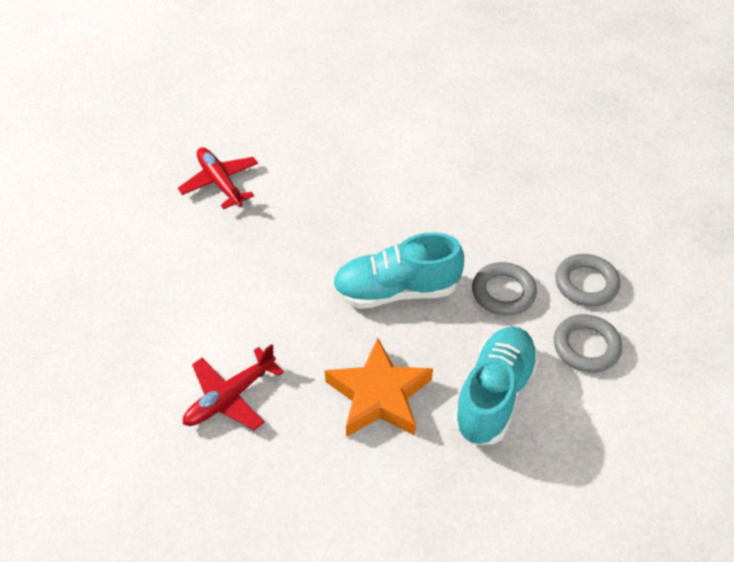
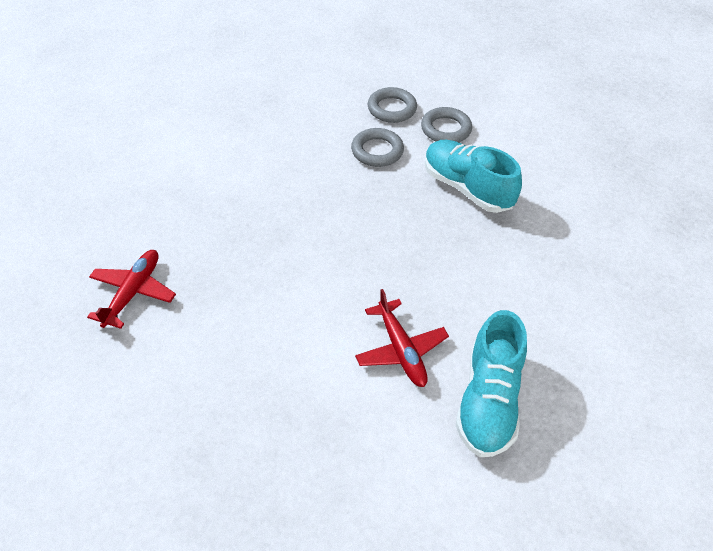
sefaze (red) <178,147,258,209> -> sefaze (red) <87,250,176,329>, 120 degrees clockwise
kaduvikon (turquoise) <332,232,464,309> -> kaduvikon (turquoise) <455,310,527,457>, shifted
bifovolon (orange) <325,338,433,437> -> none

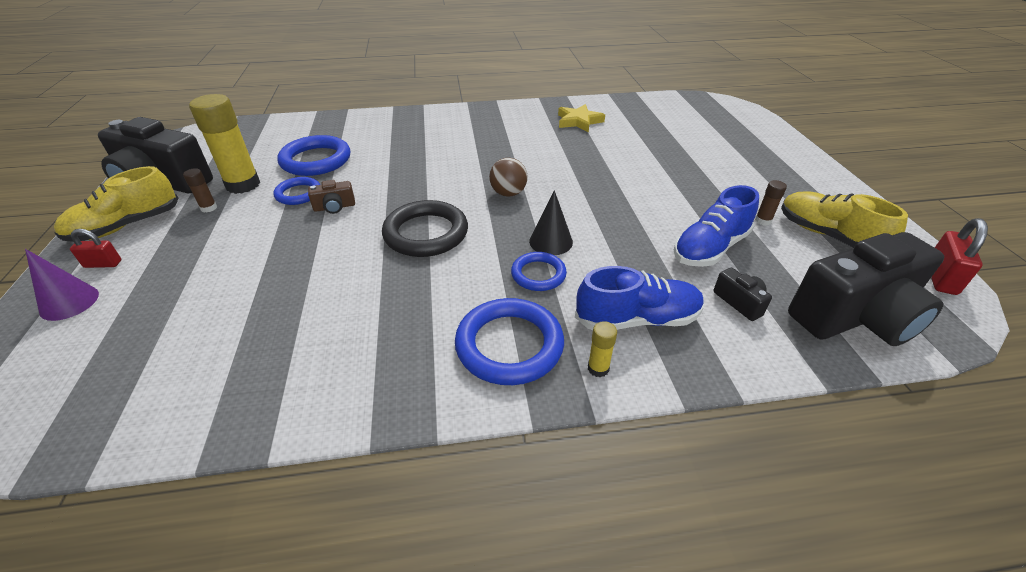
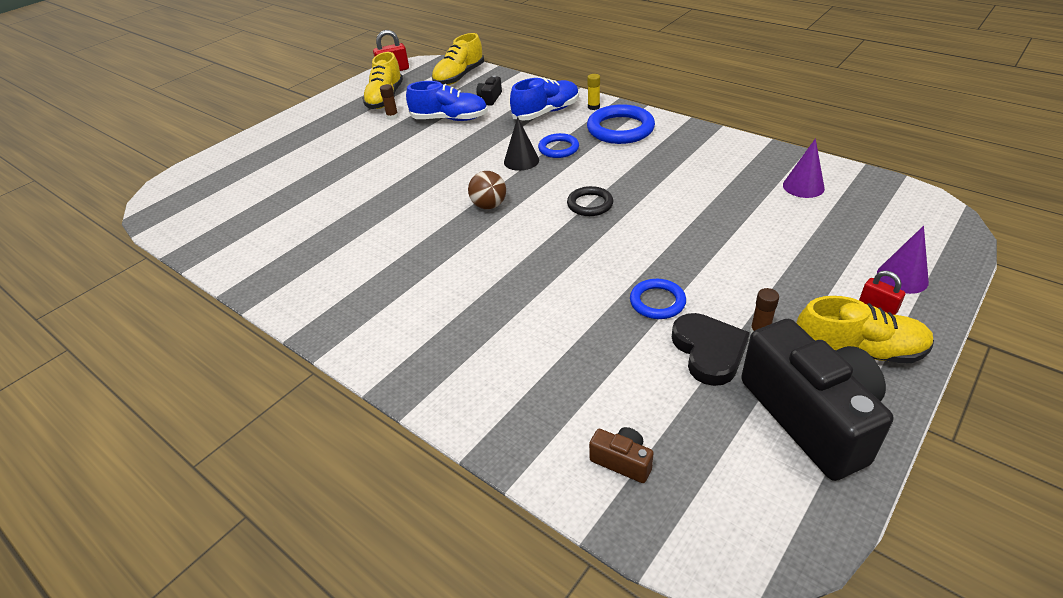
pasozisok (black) <788,232,944,346> -> kaduvikon (yellow) <432,33,484,85>
kaduvikon (blue) <575,266,704,330> -> kaduvikon (blue) <510,78,579,121>, 105 degrees clockwise
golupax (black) <382,200,468,257> -> golupax (black) <567,186,613,216>, x0.59
pasozisok (brown) <308,180,355,214> -> pasozisok (brown) <589,427,654,483>, shifted
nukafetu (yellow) <189,94,260,194> -> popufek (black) <672,313,750,386>
none -> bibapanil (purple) <783,138,825,198>
golupax (blue) <277,135,350,176> -> none
bifovolon (yellow) <558,104,605,133> -> none

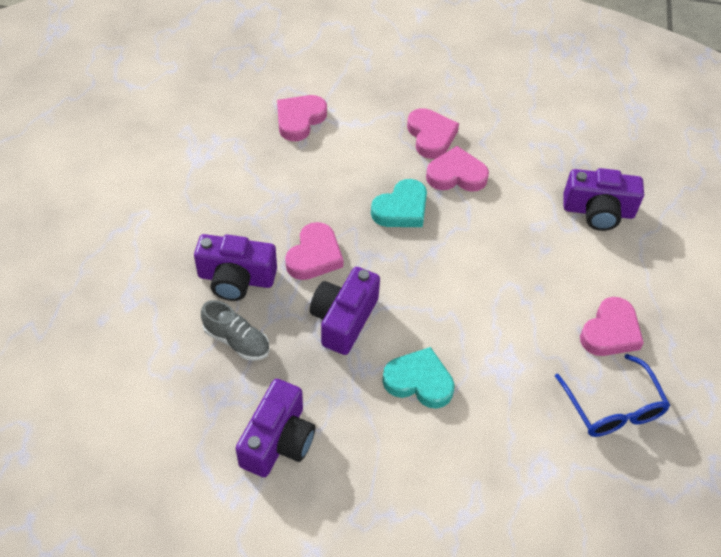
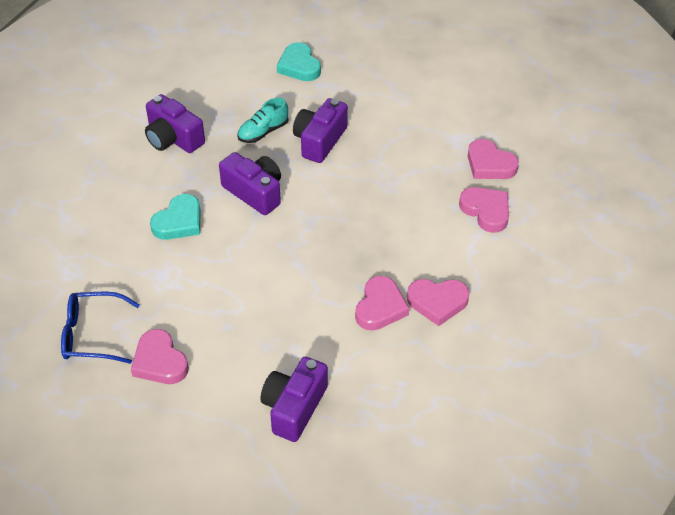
kaduvikon (grey) <201,300,269,361> -> kaduvikon (turquoise) <237,98,288,143>
popufek (turquoise) <371,179,427,227> -> popufek (turquoise) <277,42,321,81>, shifted
popufek (pink) <285,222,343,280> -> popufek (pink) <468,139,519,179>, shifted

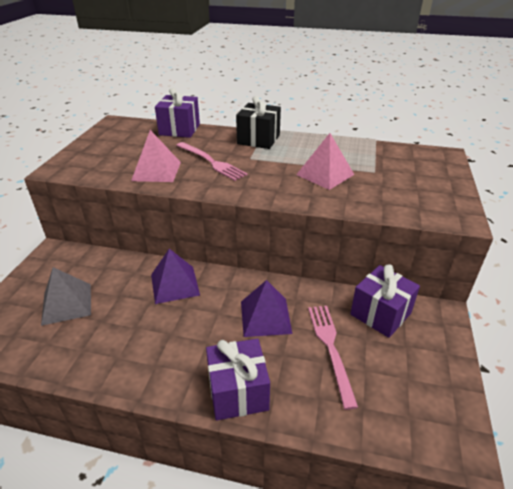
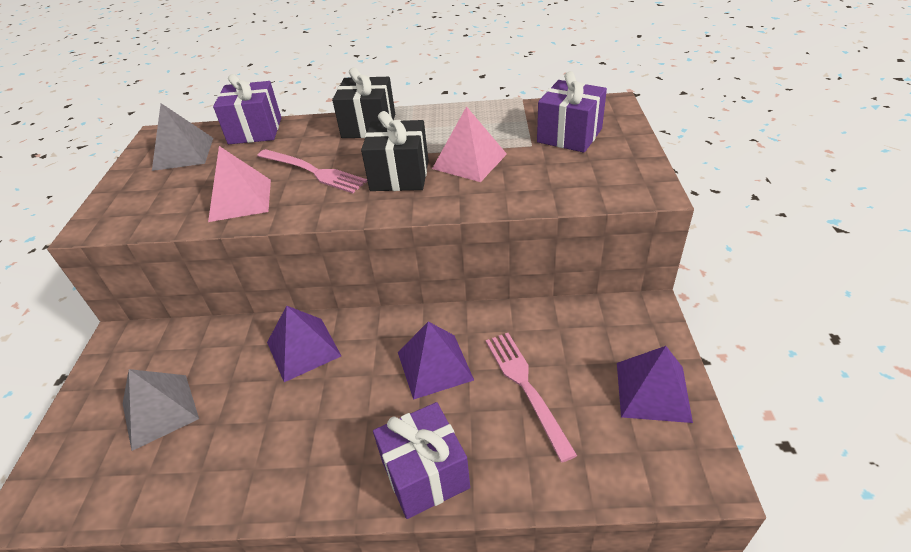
none -> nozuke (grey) <152,103,213,171>
none -> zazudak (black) <361,111,429,191>
zazudak (purple) <350,264,420,338> -> zazudak (purple) <537,71,607,153>, shifted
none -> nozuke (purple) <617,346,693,423>

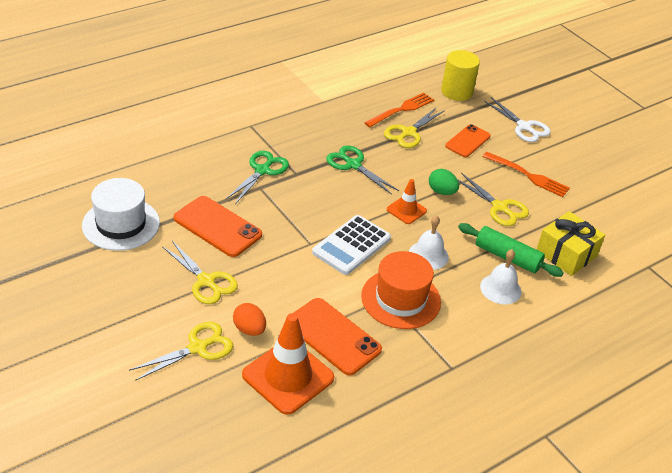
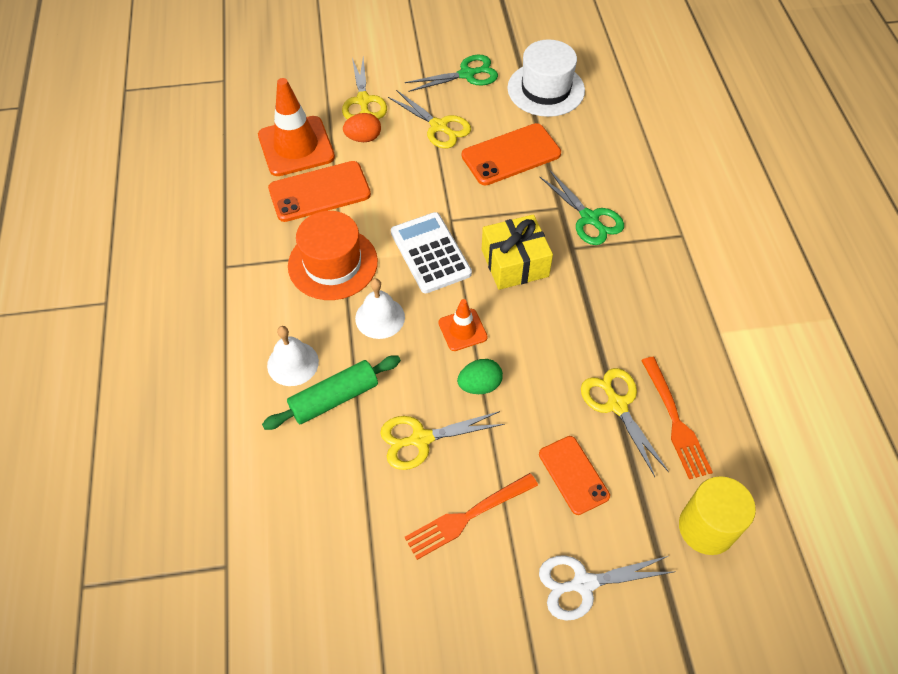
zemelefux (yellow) <162,241,238,304> -> zemelefux (yellow) <388,90,471,149>, 120 degrees counterclockwise
zemelefux (green) <326,145,399,195> -> zemelefux (green) <405,55,498,92>, shifted
zazudak (yellow) <536,211,605,276> -> zazudak (yellow) <482,214,553,290>, shifted

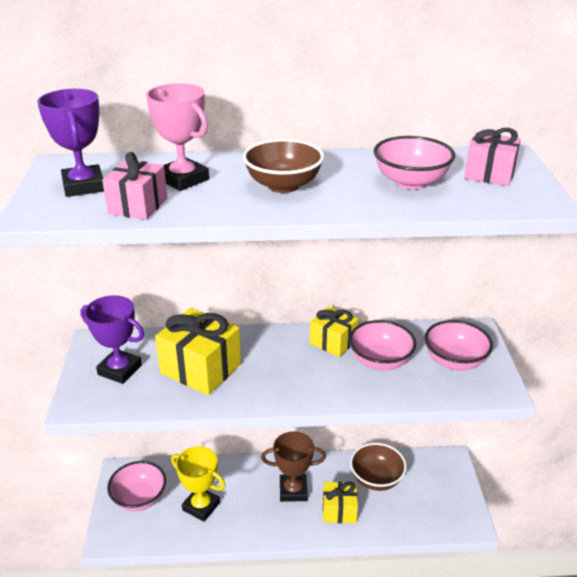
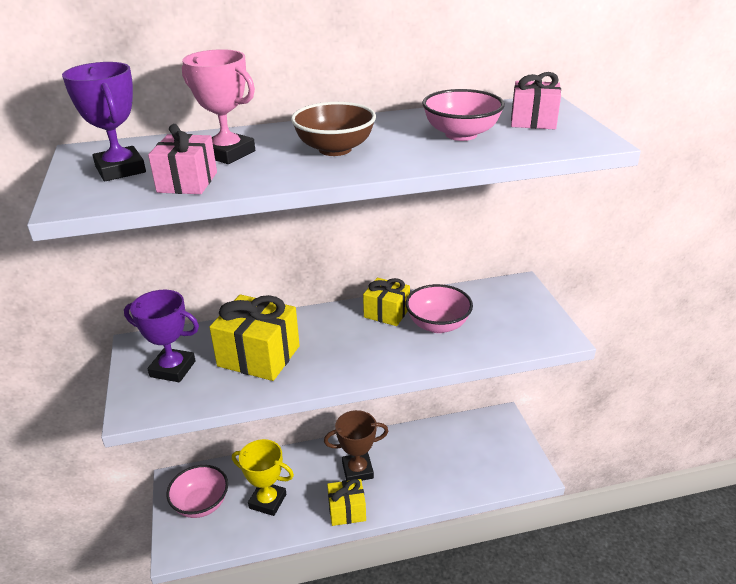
zazudak (yellow) <323,482,358,524> -> zazudak (yellow) <327,479,366,526>, shifted
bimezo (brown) <350,443,407,491> -> none
bimezo (pink) <425,320,493,371> -> none

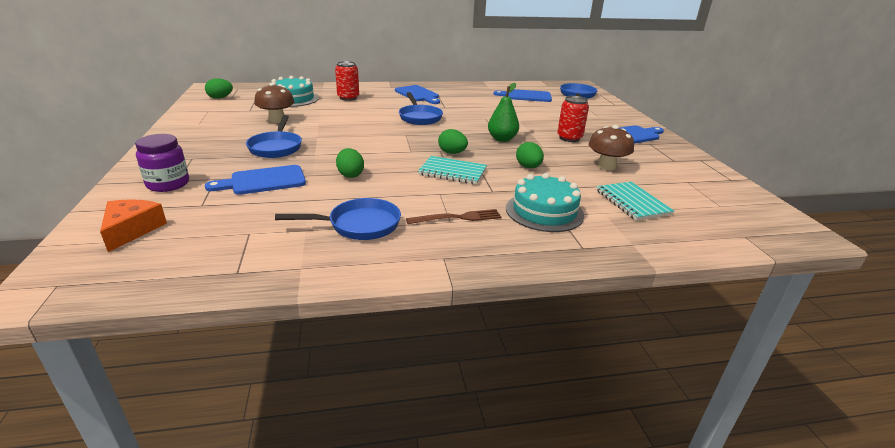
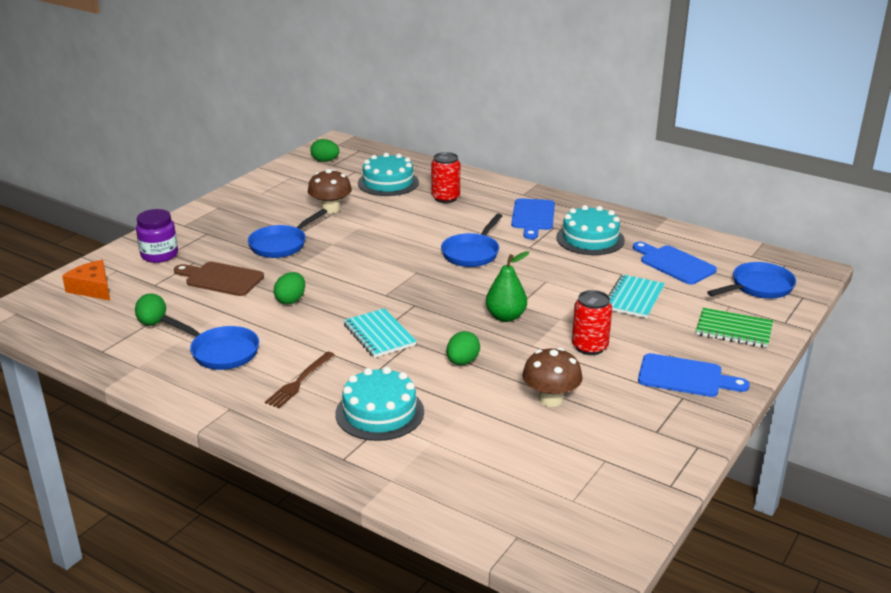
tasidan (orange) <100,199,167,252> -> tasidan (orange) <62,260,110,300>, 90 degrees counterclockwise
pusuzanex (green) <438,129,468,154> -> pusuzanex (green) <135,293,166,326>, shifted
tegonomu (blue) <205,165,306,195> -> tegonomu (brown) <174,262,264,296>
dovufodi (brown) <406,209,502,224> -> dovufodi (brown) <265,352,335,408>, 90 degrees clockwise
none -> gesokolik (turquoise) <556,205,625,255>
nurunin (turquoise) <596,182,674,221> -> nurunin (turquoise) <608,274,665,318>, shifted
none -> nurunin (green) <696,308,773,348>

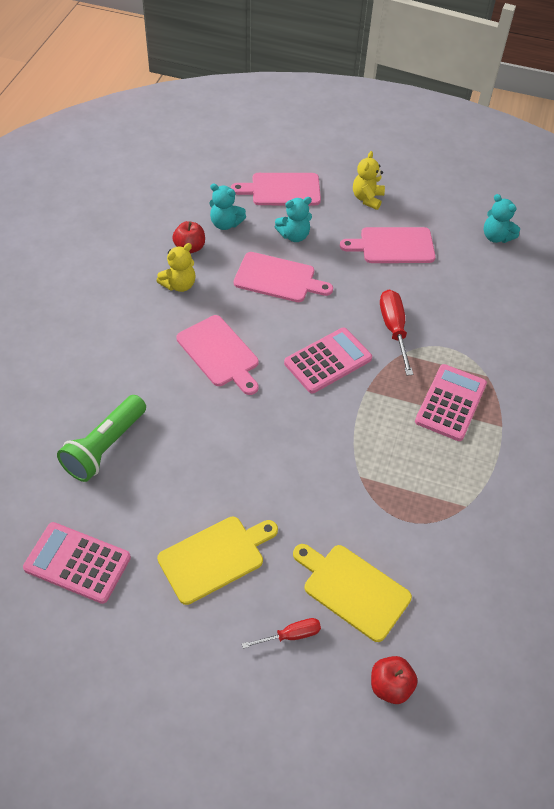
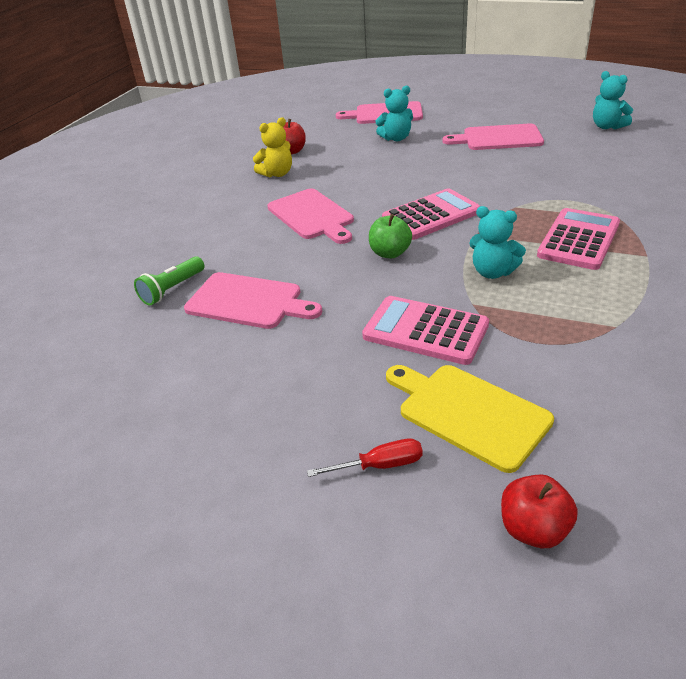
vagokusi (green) <57,395,146,482> -> vagokusi (green) <134,256,204,305>, x0.62
tegonomu (pink) <234,252,333,302> -> tegonomu (pink) <184,272,322,329>, shifted
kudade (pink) <23,522,131,604> -> kudade (pink) <362,296,489,365>, shifted
none -> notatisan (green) <369,214,412,258>
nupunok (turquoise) <209,183,246,230> -> nupunok (turquoise) <469,206,526,279>, shifted
tegonomu (yellow) <157,517,278,605> -> none
nupunok (yellow) <353,151,385,210> -> none
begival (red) <380,289,413,375> -> none

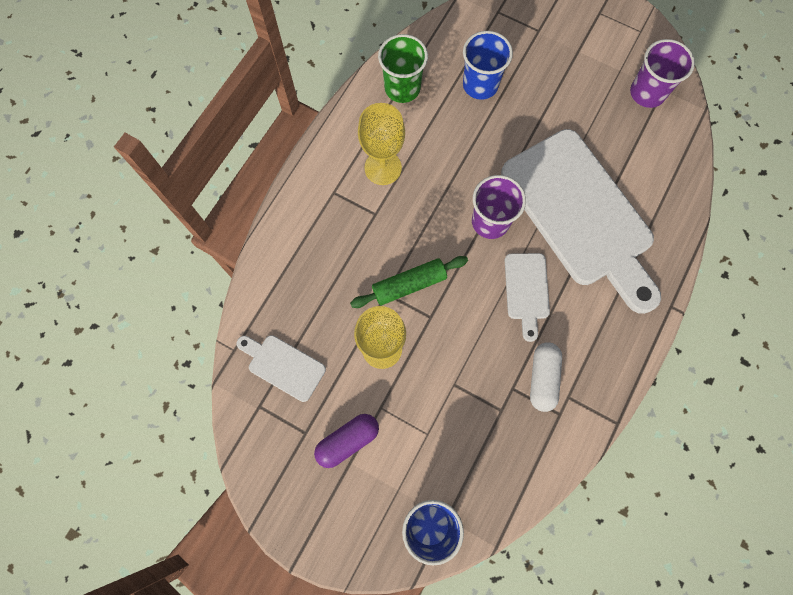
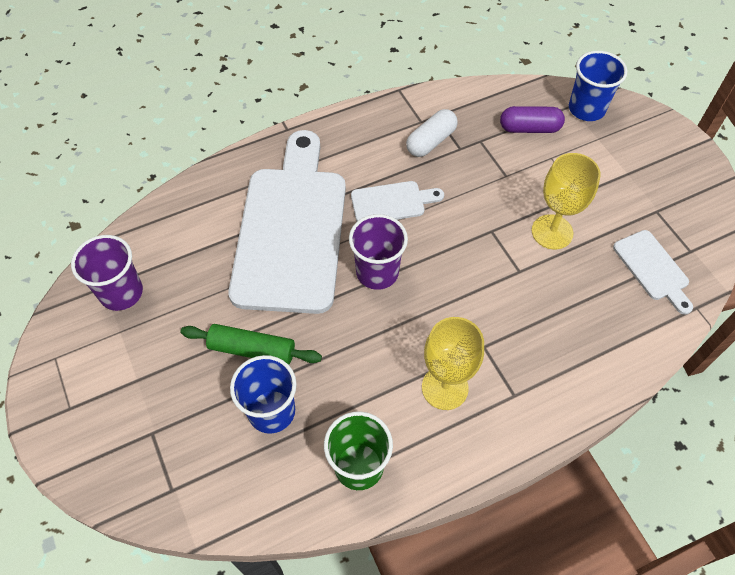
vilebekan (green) <350,256,468,308> -> vilebekan (green) <180,324,322,365>, shifted
tegonomu (white) <505,253,550,342> -> tegonomu (white) <351,181,444,221>, 45 degrees clockwise
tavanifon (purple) <314,414,379,468> -> tavanifon (purple) <500,106,565,133>, shifted

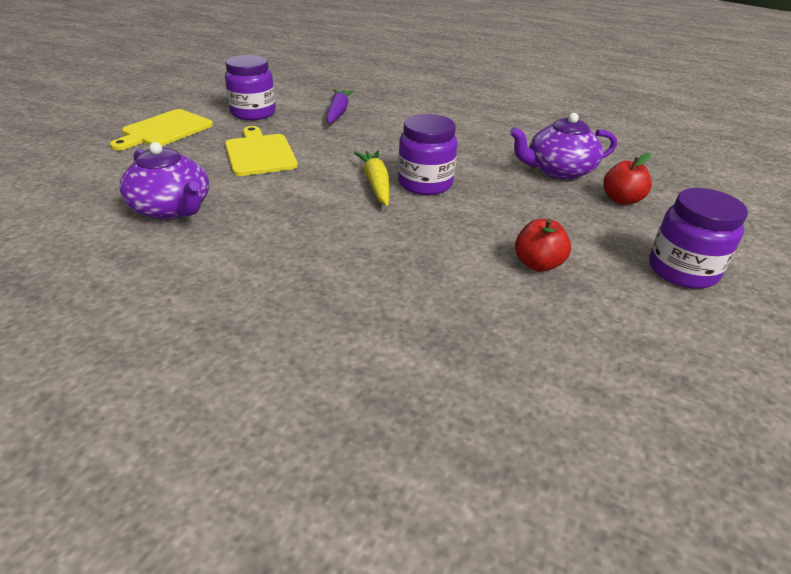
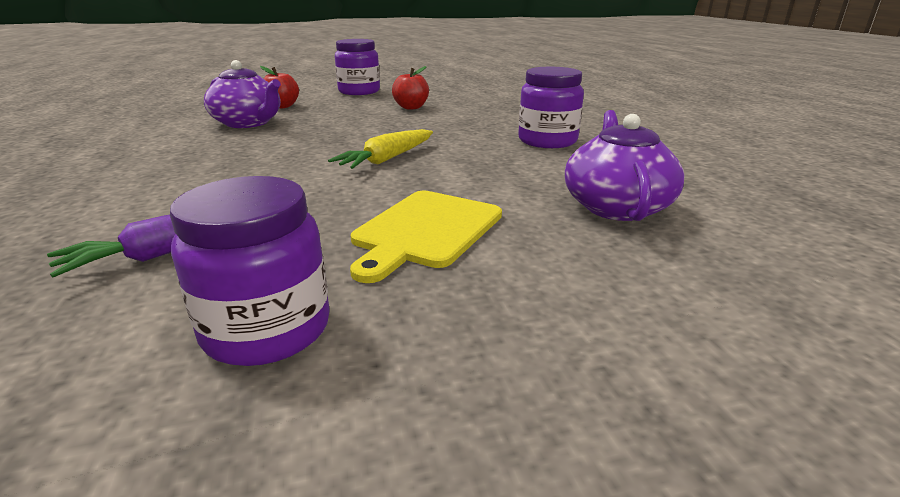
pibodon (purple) <398,114,457,195> -> pibodon (purple) <518,67,584,148>, shifted
tegonomu (yellow) <110,109,213,150> -> none

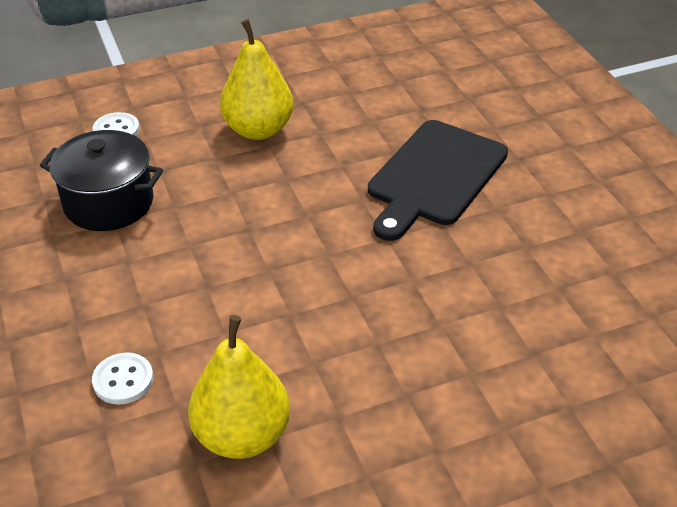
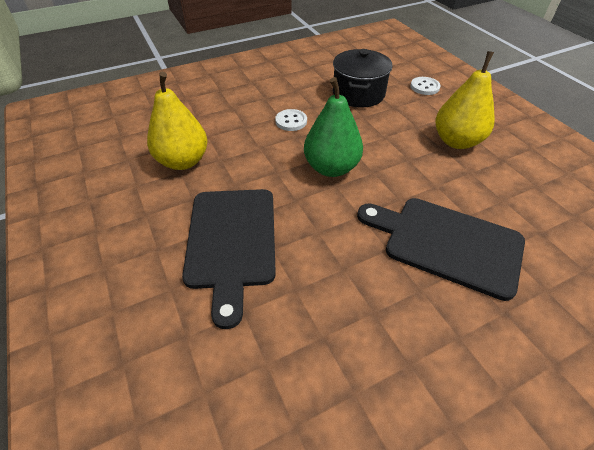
none -> tegonomu (black) <182,189,276,329>
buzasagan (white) <92,352,153,405> -> buzasagan (white) <275,109,307,131>, shifted
none -> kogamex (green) <304,77,363,177>

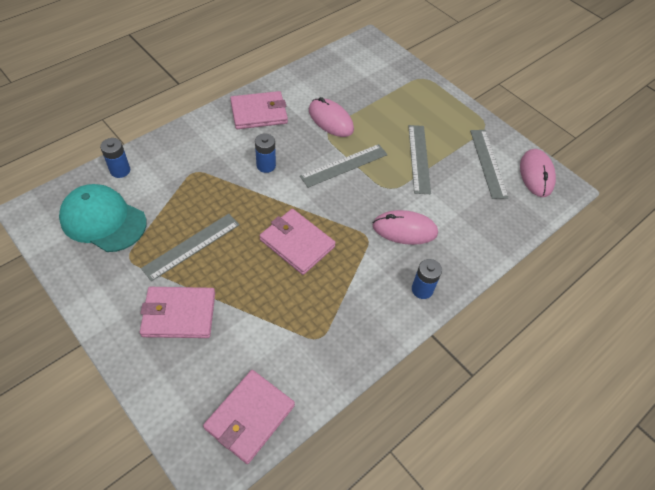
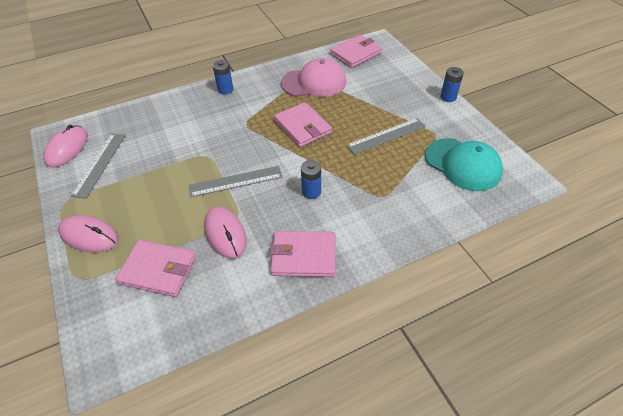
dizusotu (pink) <372,210,438,245> -> dizusotu (pink) <58,215,118,253>, shifted
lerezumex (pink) <140,287,215,338> -> lerezumex (pink) <115,240,196,297>, shifted
none -> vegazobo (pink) <281,58,346,97>
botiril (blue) <100,138,130,178> -> botiril (blue) <440,67,464,102>, shifted
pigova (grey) <408,125,431,194> -> none

